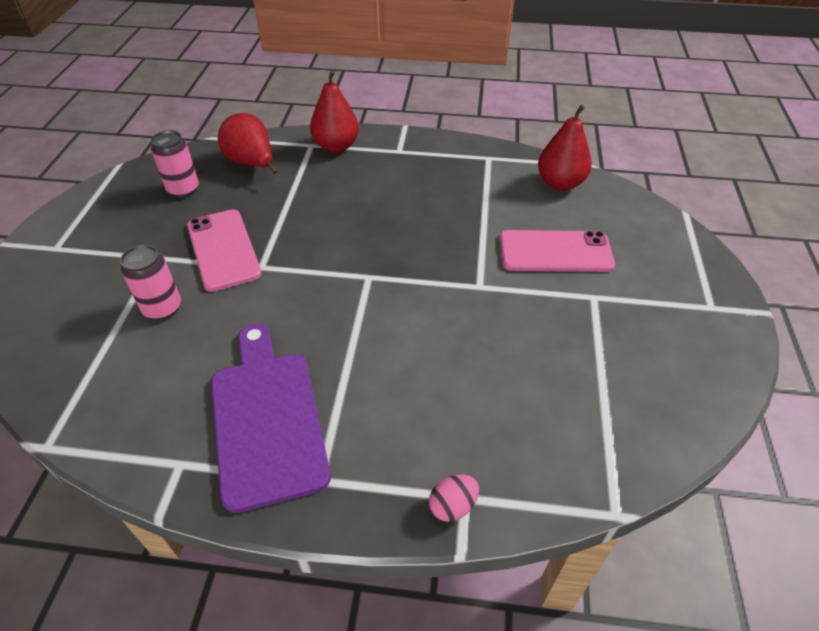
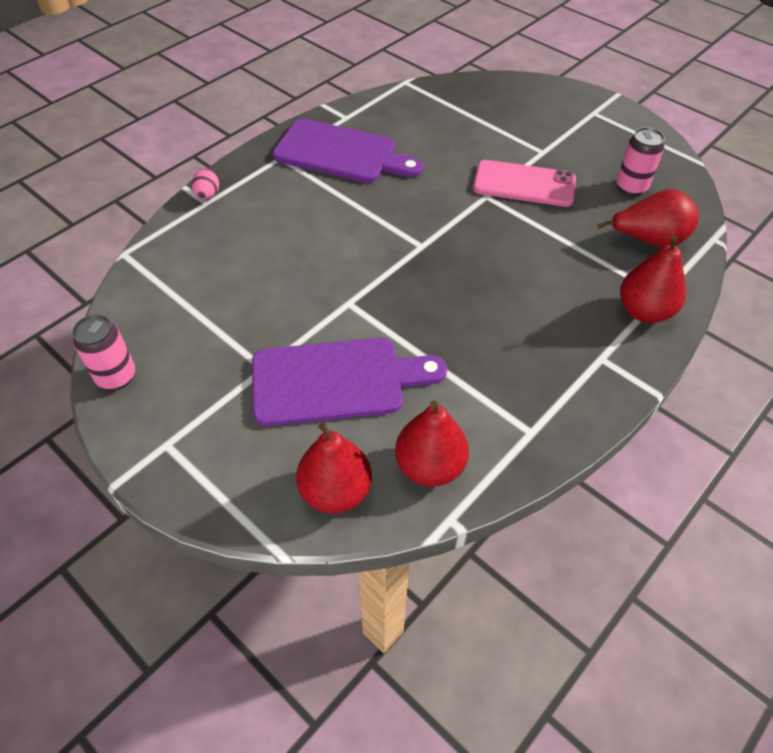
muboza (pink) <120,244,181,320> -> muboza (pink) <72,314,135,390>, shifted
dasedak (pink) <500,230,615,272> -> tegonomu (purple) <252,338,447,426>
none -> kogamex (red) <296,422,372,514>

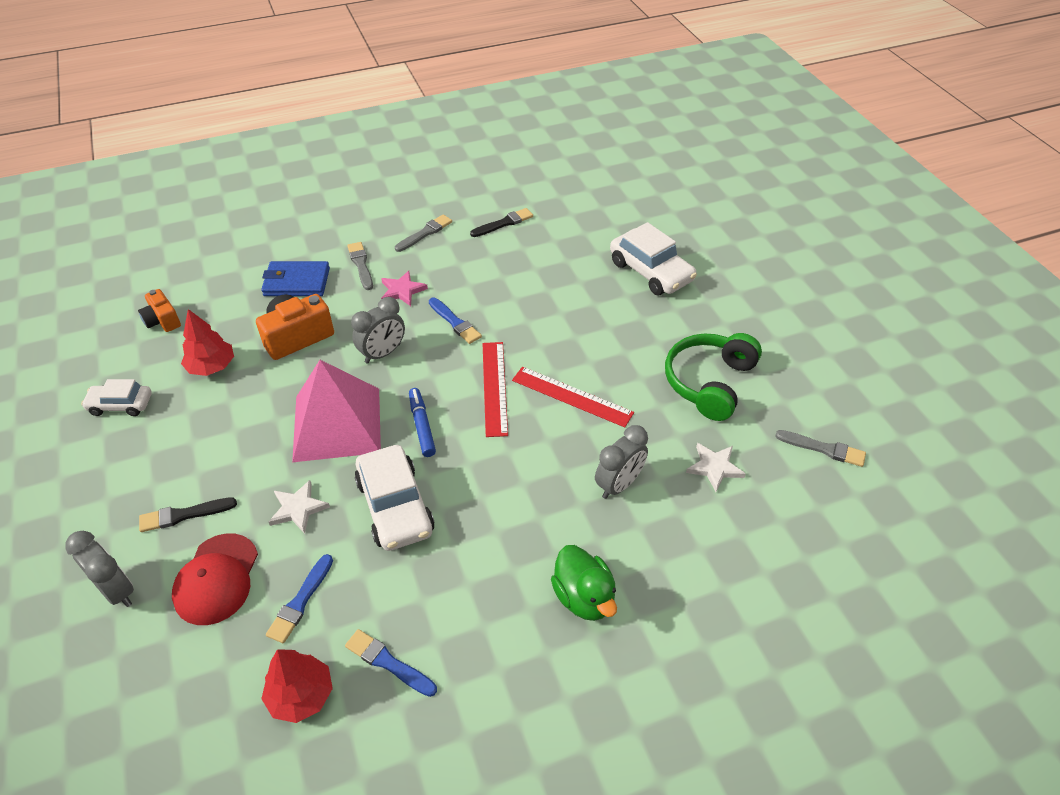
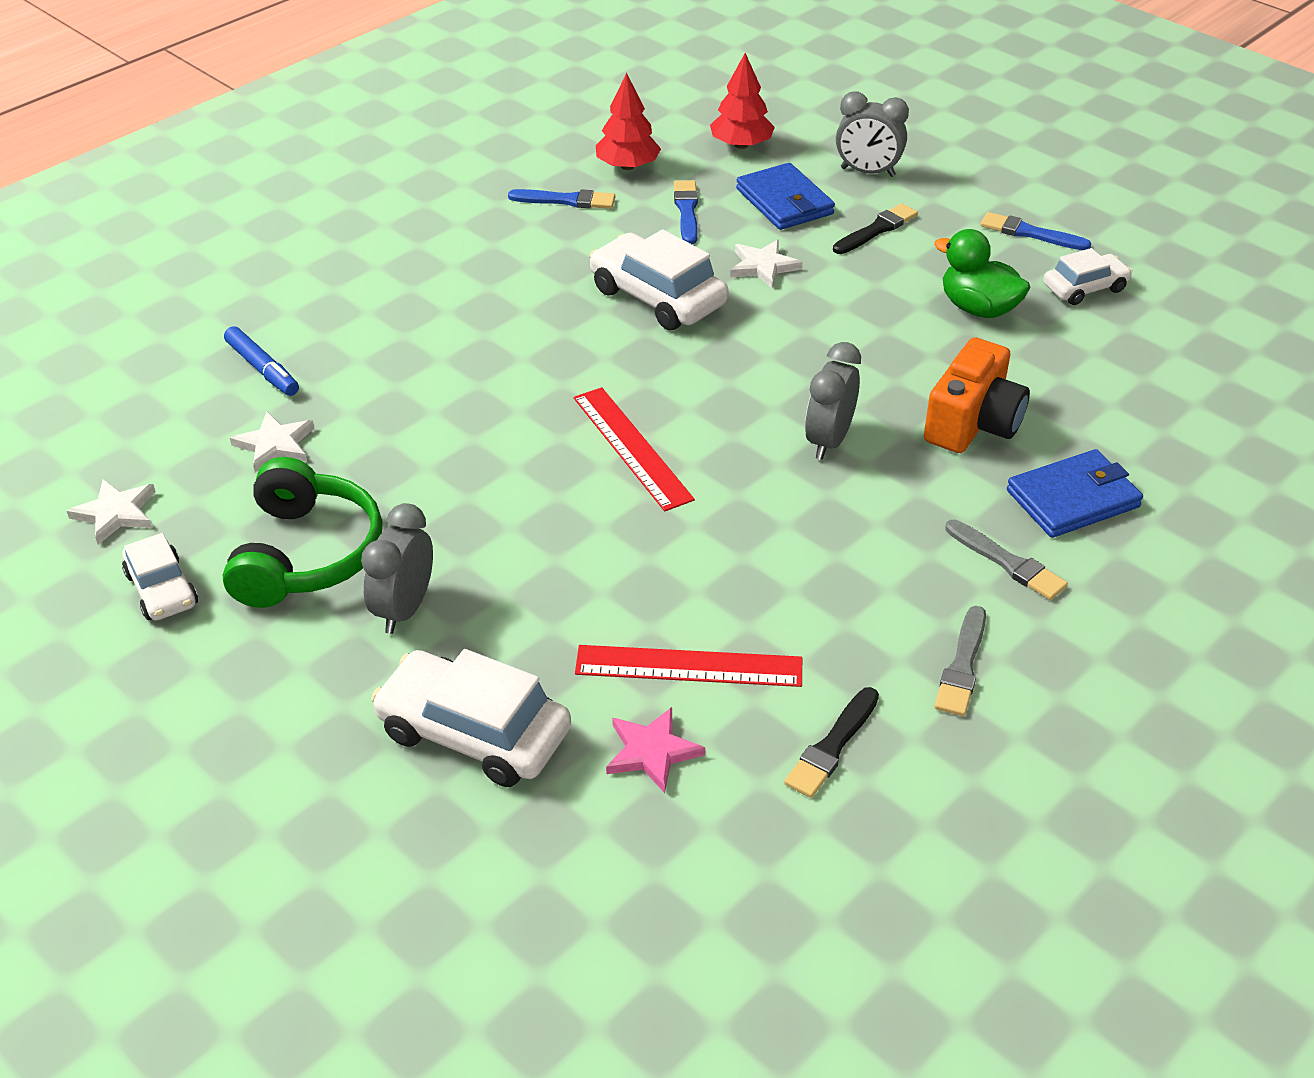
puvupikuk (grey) <775,430,866,467> -> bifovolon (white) <67,479,156,545>
none -> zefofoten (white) <122,533,198,620>
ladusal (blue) <409,388,436,457> -> ladusal (blue) <224,326,299,396>, shifted
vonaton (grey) <595,425,648,499> -> vonaton (grey) <361,503,433,634>, shifted
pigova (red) <512,367,634,427> -> pigova (red) <575,645,802,687>, shifted
bifovolon (pink) <381,271,428,306> -> bifovolon (pink) <606,707,705,793>, shifted
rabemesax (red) <181,309,234,376> -> rabemesax (red) <710,53,775,149>, shifted
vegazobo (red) <172,534,258,625> -> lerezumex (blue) <736,163,835,230>
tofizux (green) <551,545,617,621> -> tofizux (green) <934,229,1030,318>, shifted
puvupikuk (blue) <429,298,482,344> -> puvupikuk (blue) <980,212,1091,250>, shifted
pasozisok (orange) <138,289,181,332> -> none
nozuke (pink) <292,360,381,462> -> none

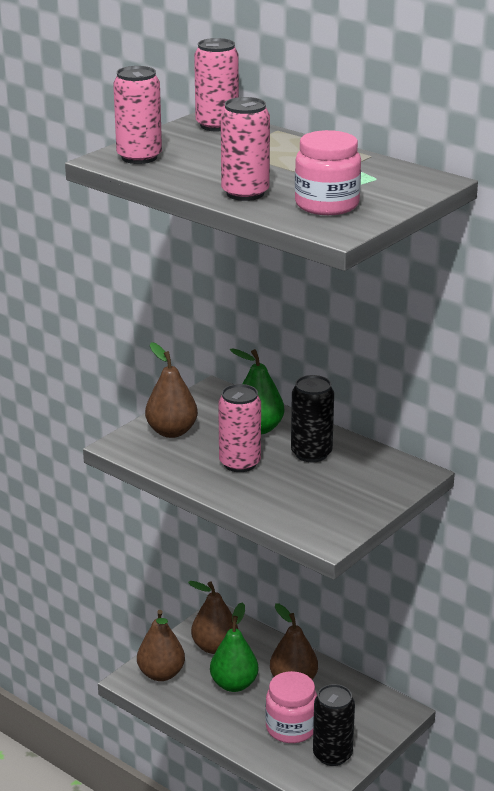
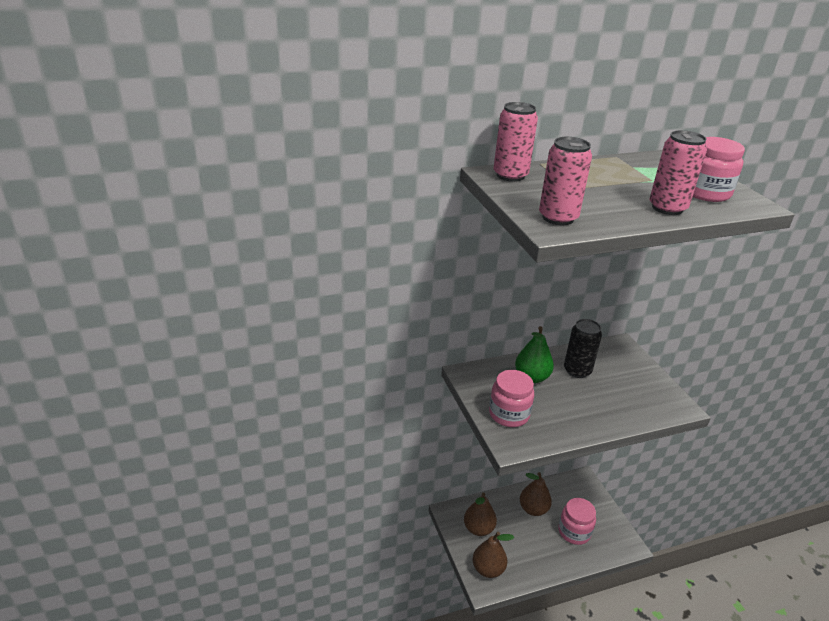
kogamex (brown) <145,342,198,438> -> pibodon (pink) <489,370,534,427>
kogamex (green) <210,602,258,692> -> none
muboza (pink) <218,384,261,472> -> none
muboza (black) <313,684,355,766> -> none

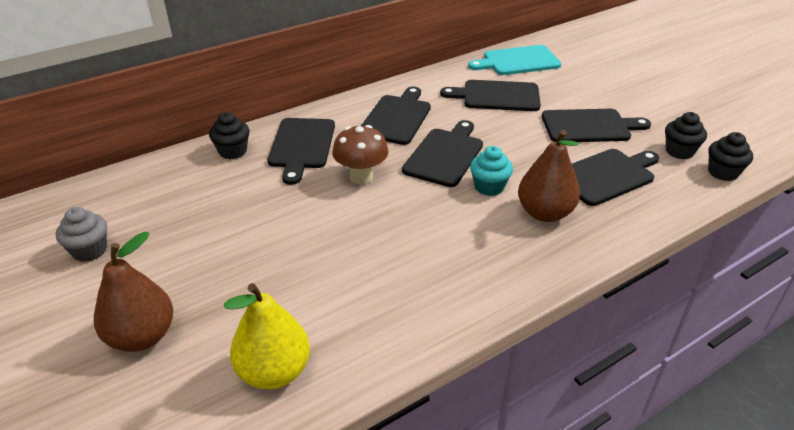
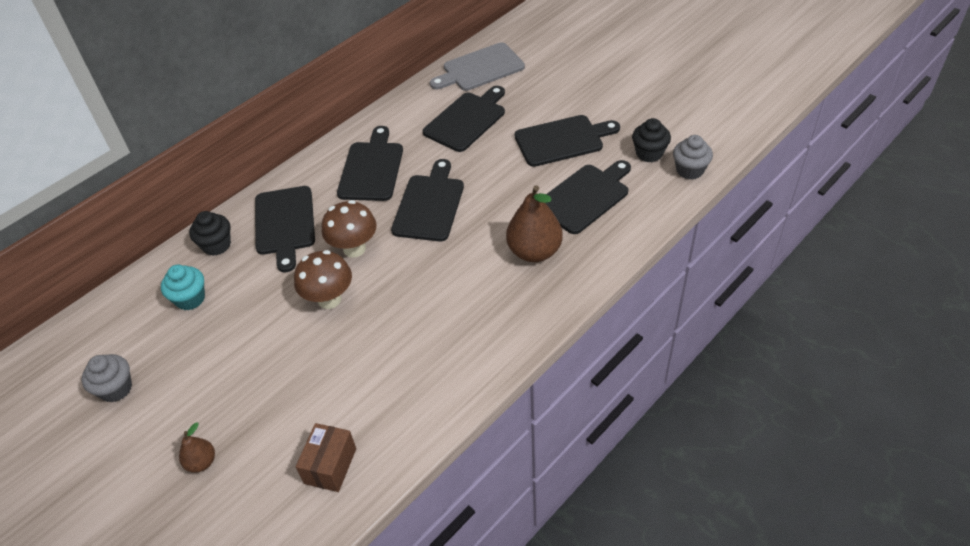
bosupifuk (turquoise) <470,146,513,196> -> bosupifuk (turquoise) <161,265,205,310>, shifted
kogamex (brown) <94,232,173,352> -> kogamex (brown) <179,422,215,473>, x0.52
none -> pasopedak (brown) <294,250,352,309>
kogamex (yellow) <224,283,310,389> -> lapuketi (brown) <296,423,356,492>
tegonomu (black) <440,80,541,111> -> tegonomu (black) <423,86,505,152>, 135 degrees clockwise
tegonomu (turquoise) <468,45,562,75> -> tegonomu (grey) <430,43,525,91>
bosupifuk (black) <708,132,753,181> -> bosupifuk (grey) <673,135,713,180>

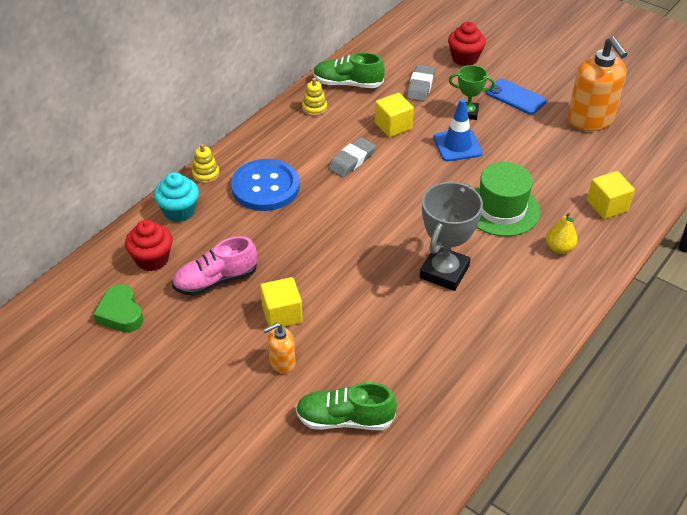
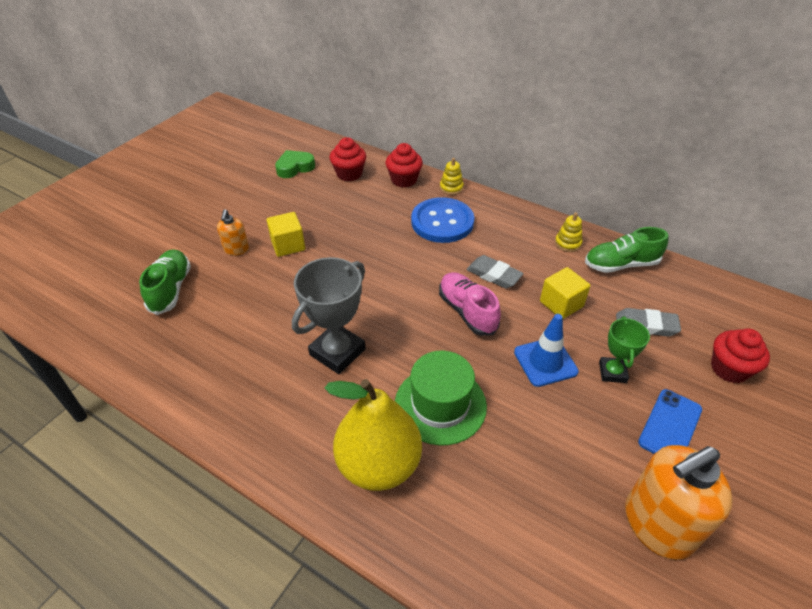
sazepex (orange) <264,323,295,373> -> sazepex (orange) <217,209,249,256>, 150 degrees counterclockwise
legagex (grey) <420,182,483,291> -> legagex (grey) <292,257,366,374>, 75 degrees counterclockwise
kogamex (yellow) <546,213,578,254> -> kogamex (yellow) <325,379,422,491>, x2.22
bosupifuk (turquoise) <154,172,199,222> -> bosupifuk (red) <385,143,423,188>
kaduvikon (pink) <172,236,257,296> -> kaduvikon (pink) <439,272,501,336>, shifted
kaduvikon (green) <313,52,385,88> -> kaduvikon (green) <585,227,668,273>, 105 degrees counterclockwise
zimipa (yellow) <587,171,635,219> -> none

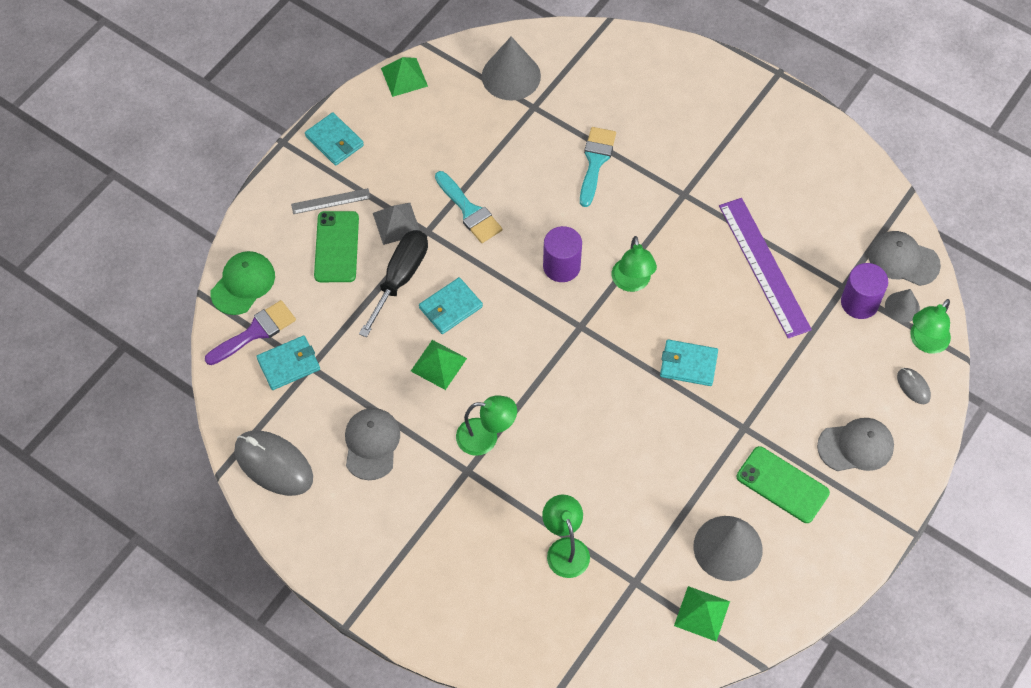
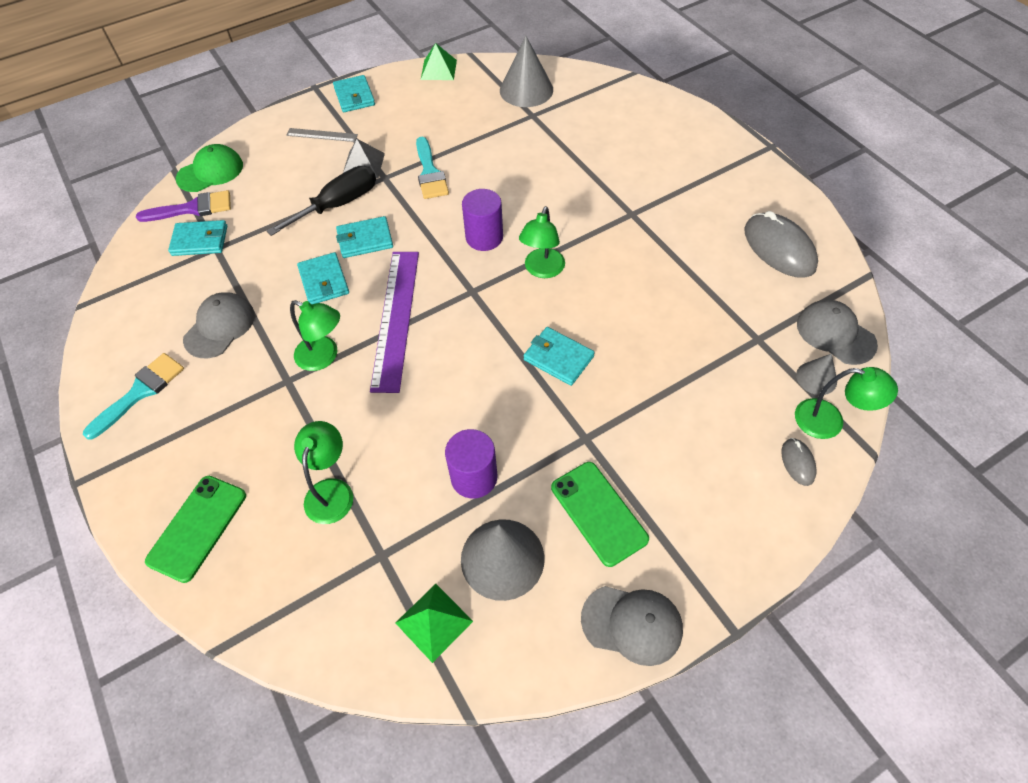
puvupikuk (turquoise) <580,127,616,207> -> puvupikuk (turquoise) <83,353,184,440>, shifted
dasedak (green) <314,211,359,282> -> dasedak (green) <145,476,246,583>, shifted
nozuke (green) <411,340,467,390> -> lerezumex (turquoise) <297,252,349,304>
pigova (purple) <719,198,812,338> -> pigova (purple) <370,252,419,393>, shifted
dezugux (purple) <841,263,888,319> -> dezugux (purple) <445,429,497,498>, shifted
vegazobo (grey) <817,418,894,471> -> vegazobo (grey) <581,586,683,666>, shifted
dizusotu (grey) <234,430,313,496> -> dizusotu (grey) <744,211,818,278>, shifted
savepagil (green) <910,299,951,354> -> savepagil (green) <795,367,898,439>, 135 degrees counterclockwise

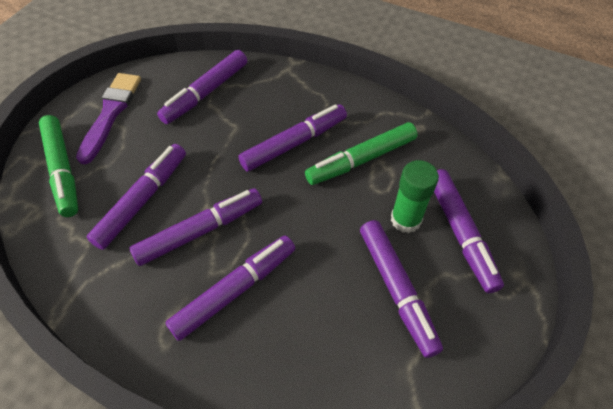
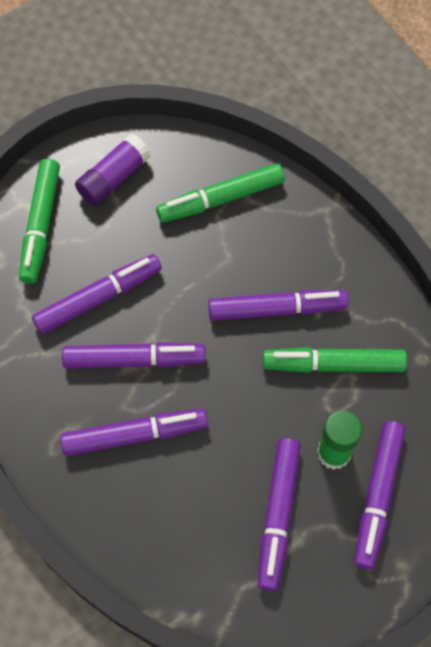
puvupikuk (purple) <76,73,141,164> -> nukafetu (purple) <75,134,151,206>
ladusal (purple) <157,50,247,124> -> ladusal (green) <156,163,285,223>

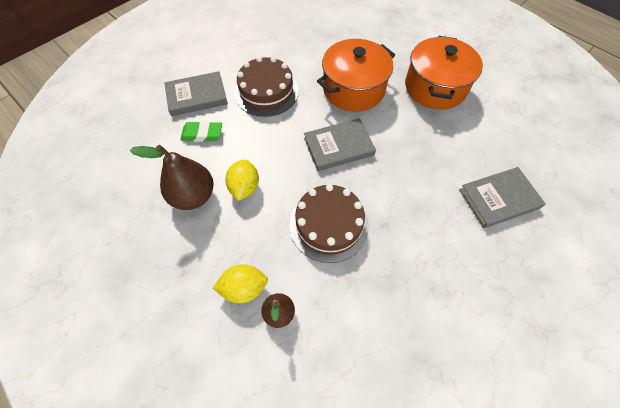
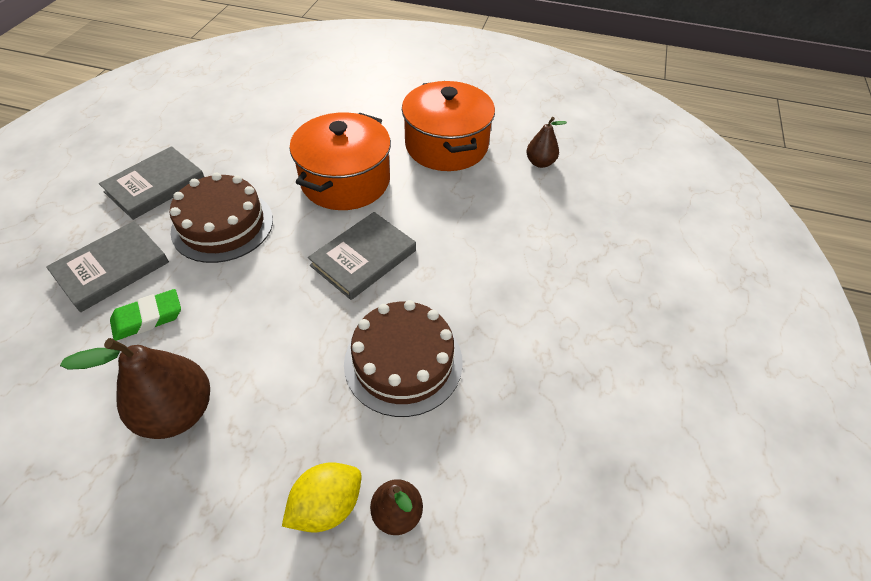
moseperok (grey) <459,167,546,228> -> moseperok (grey) <99,146,204,220>, shifted
none -> kogamex (brown) <526,117,567,168>
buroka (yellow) <225,159,259,201> -> none

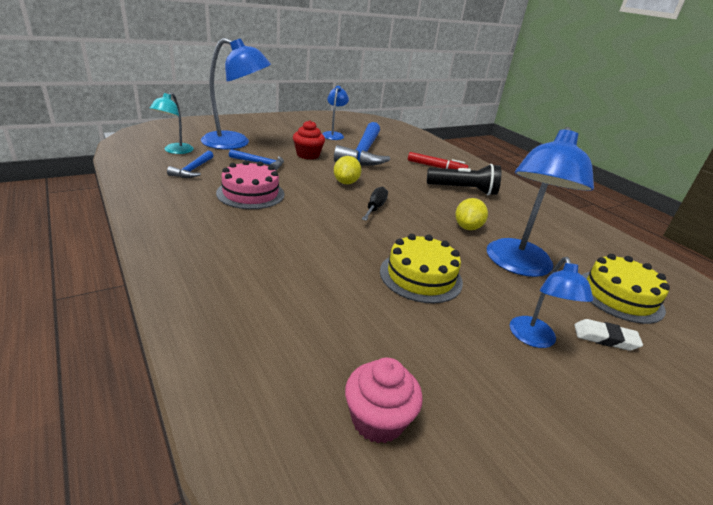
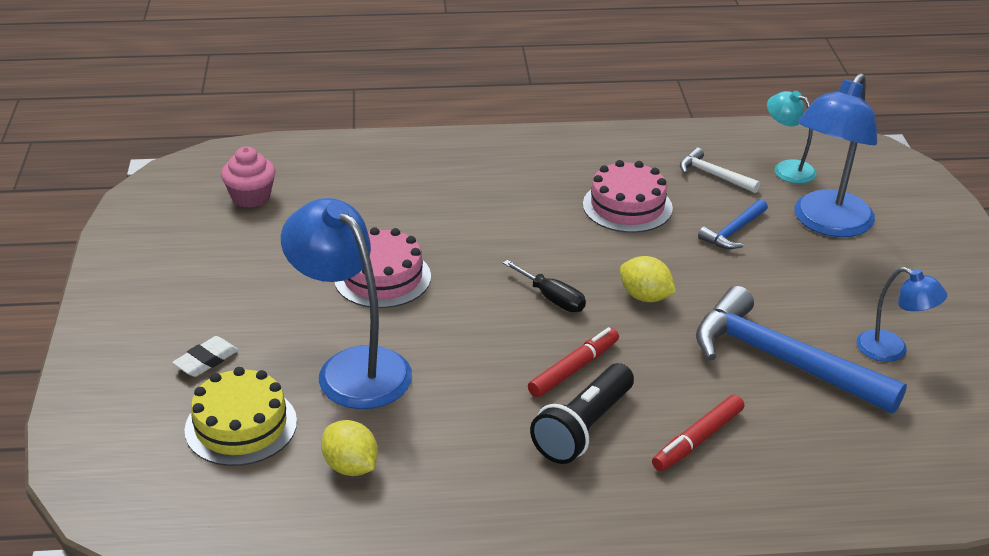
buroka (yellow) <455,198,488,230> -> buroka (yellow) <321,420,378,476>, shifted
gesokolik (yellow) <380,234,463,303> -> gesokolik (pink) <334,227,431,308>
none -> ladusal (red) <528,327,619,398>
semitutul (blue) <167,151,214,178> -> semitutul (white) <680,147,760,193>
bosupifuk (red) <293,120,325,159> -> none
savepagil (blue) <510,257,593,348> -> none

